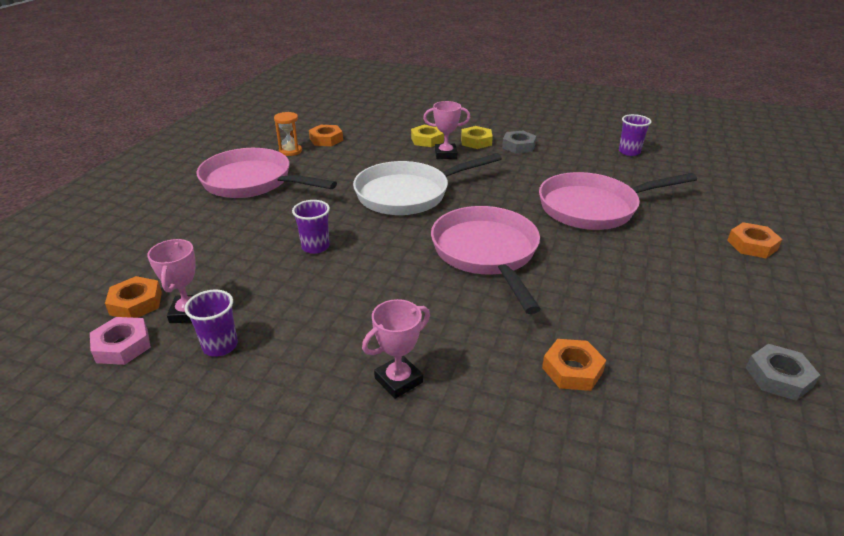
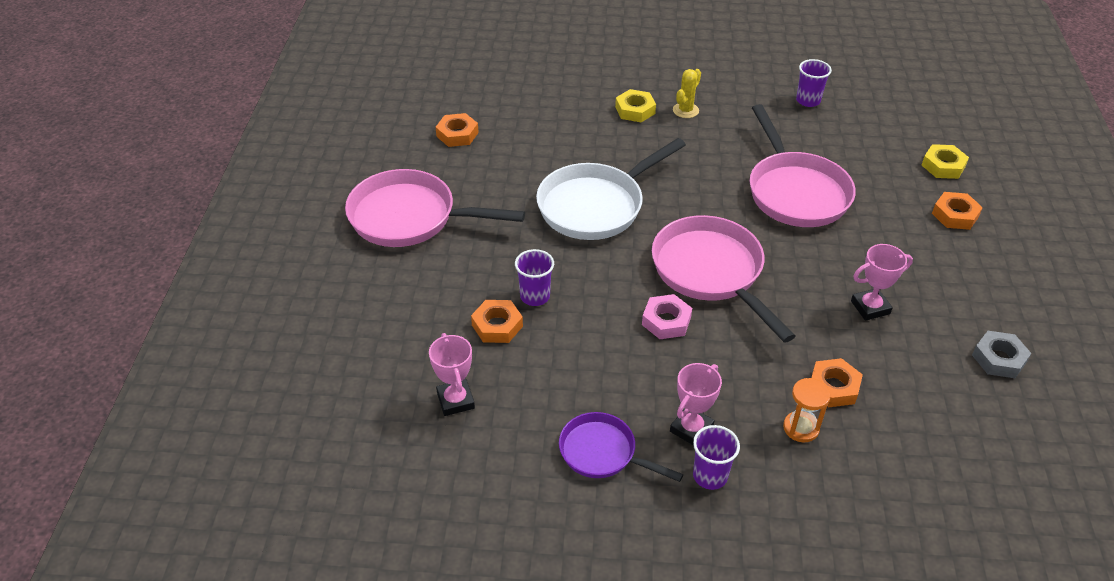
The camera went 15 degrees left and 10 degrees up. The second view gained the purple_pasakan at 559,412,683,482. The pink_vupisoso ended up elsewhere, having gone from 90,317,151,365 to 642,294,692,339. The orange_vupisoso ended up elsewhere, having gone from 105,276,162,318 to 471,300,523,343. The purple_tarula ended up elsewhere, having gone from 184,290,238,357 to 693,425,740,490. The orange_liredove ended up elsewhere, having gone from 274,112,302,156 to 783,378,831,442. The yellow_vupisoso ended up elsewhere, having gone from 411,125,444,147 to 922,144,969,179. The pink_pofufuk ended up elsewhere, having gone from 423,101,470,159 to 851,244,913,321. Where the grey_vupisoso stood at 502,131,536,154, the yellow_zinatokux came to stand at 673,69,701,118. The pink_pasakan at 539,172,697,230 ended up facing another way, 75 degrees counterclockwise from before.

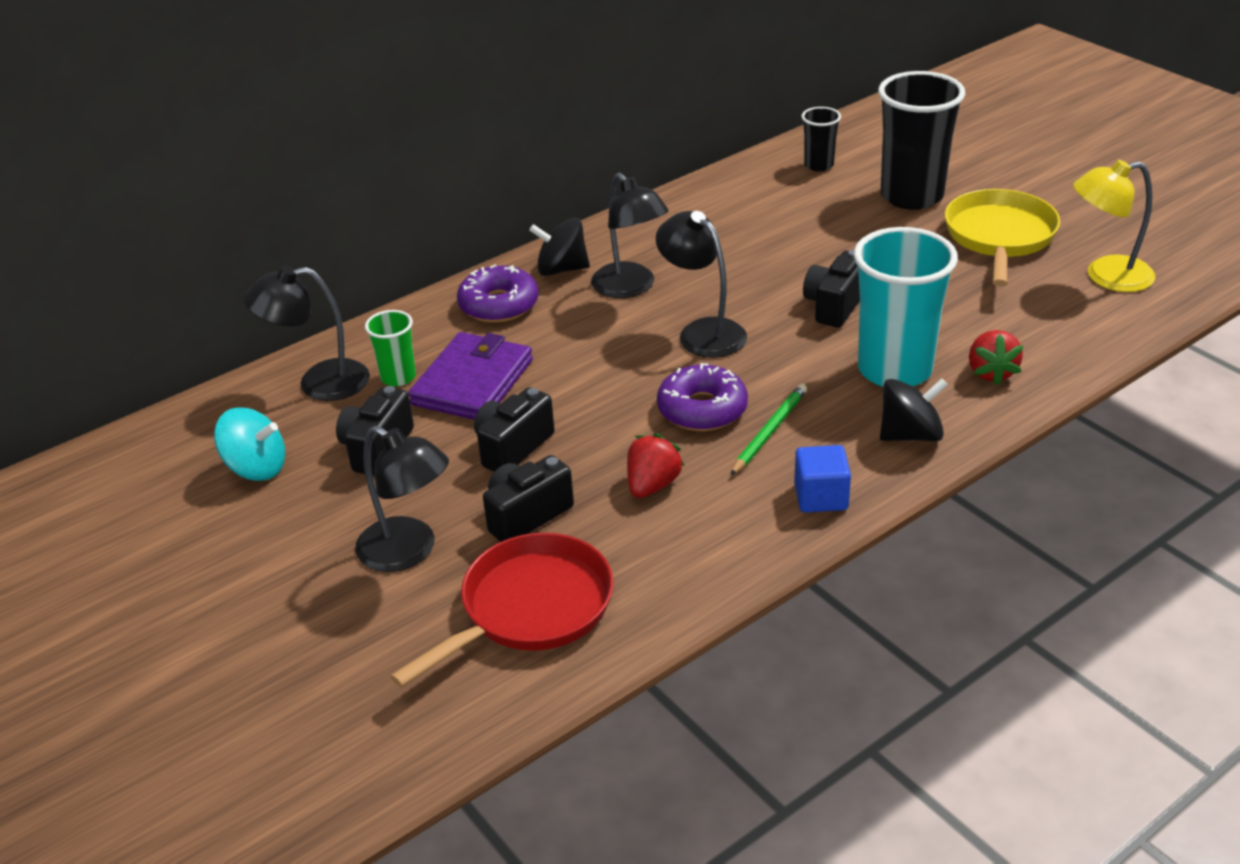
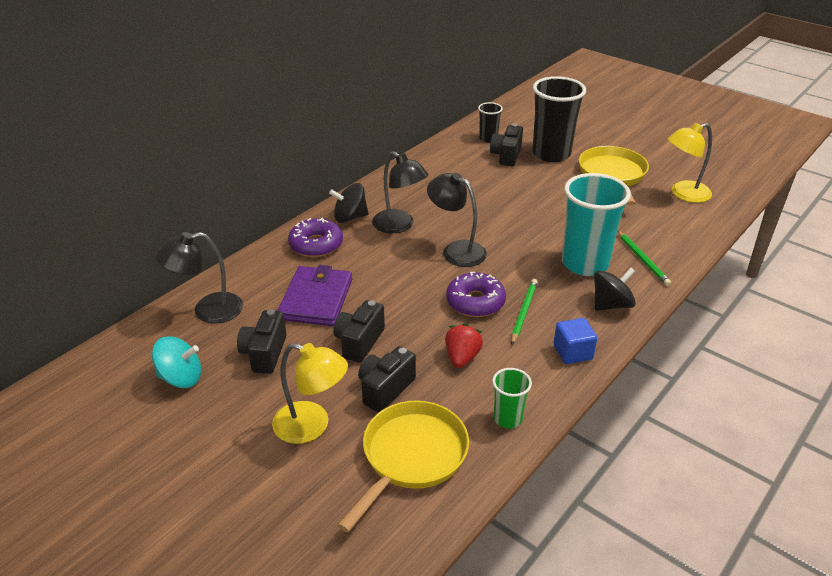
The camera went 15 degrees left and 0 degrees up. The green_tarula ended up elsewhere, having gone from 365,310,416,386 to 492,368,532,428. The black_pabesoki ended up elsewhere, having gone from 803,250,860,327 to 490,124,523,166. Where the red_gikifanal stood at 969,330,1023,386, the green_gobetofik came to stand at 617,231,671,286. What was the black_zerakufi at 355,426,449,572 turned into the yellow_zerakufi at 272,343,348,444. What was the red_pasakan at 390,533,613,688 turned into the yellow_pasakan at 337,401,469,533.

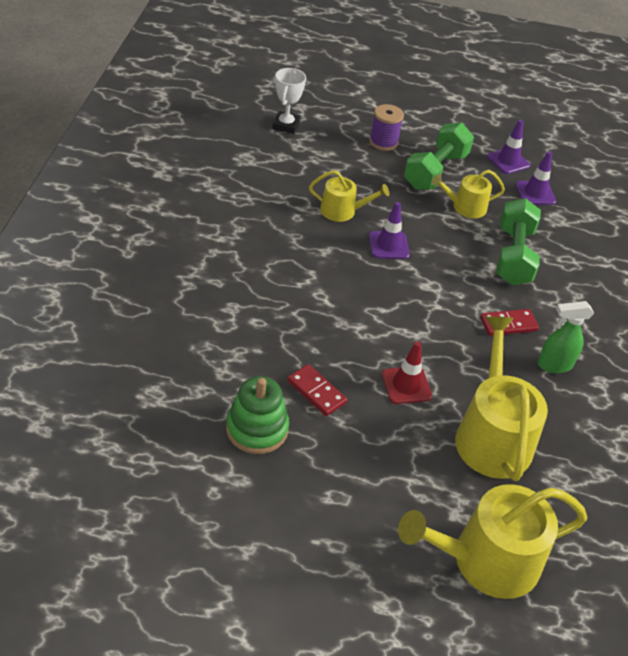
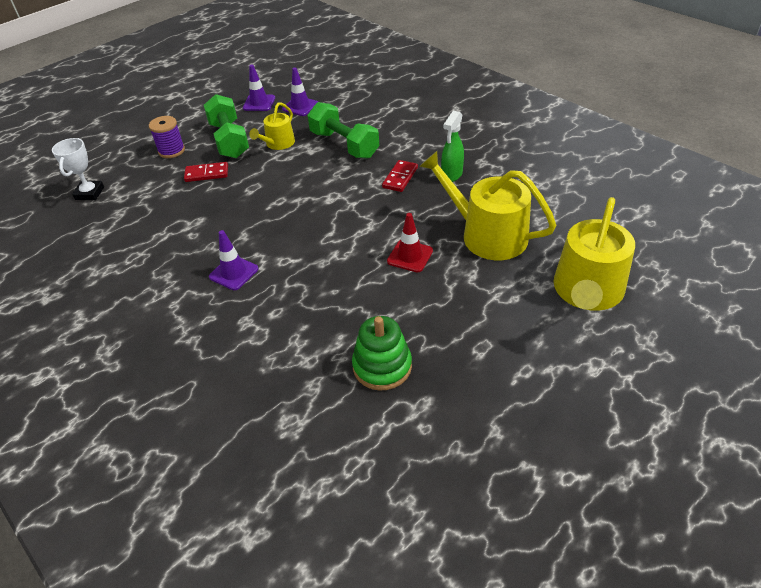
The camera went 45 degrees left and 0 degrees up. The second view lost the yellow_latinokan at 309,170,389,222. The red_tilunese ended up elsewhere, having gone from 287,364,347,416 to 184,162,228,182. The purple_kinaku ended up elsewhere, having gone from 369,202,410,259 to 209,230,259,290. The white_pofufuk at 272,68,306,134 ended up facing another way, 45 degrees clockwise from before.

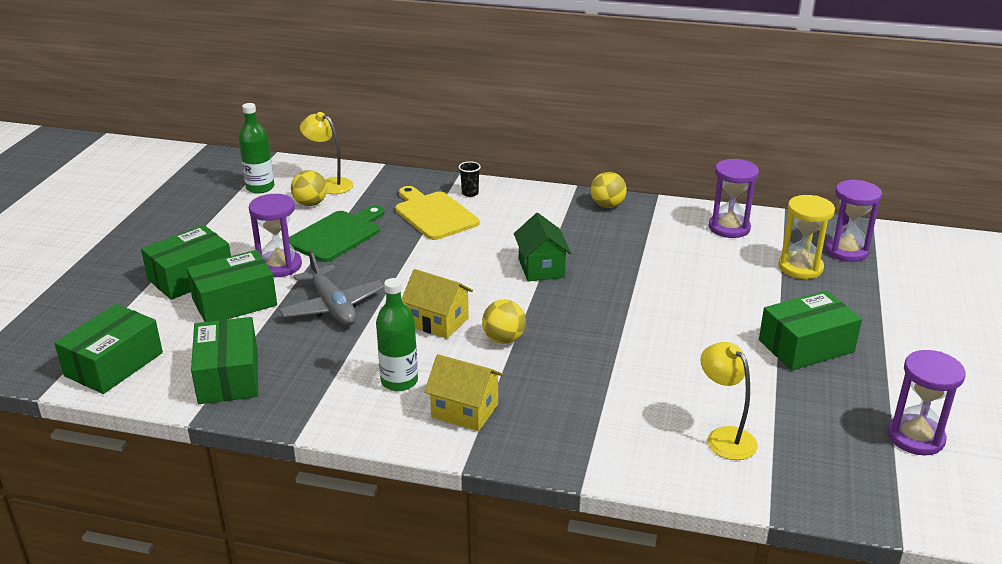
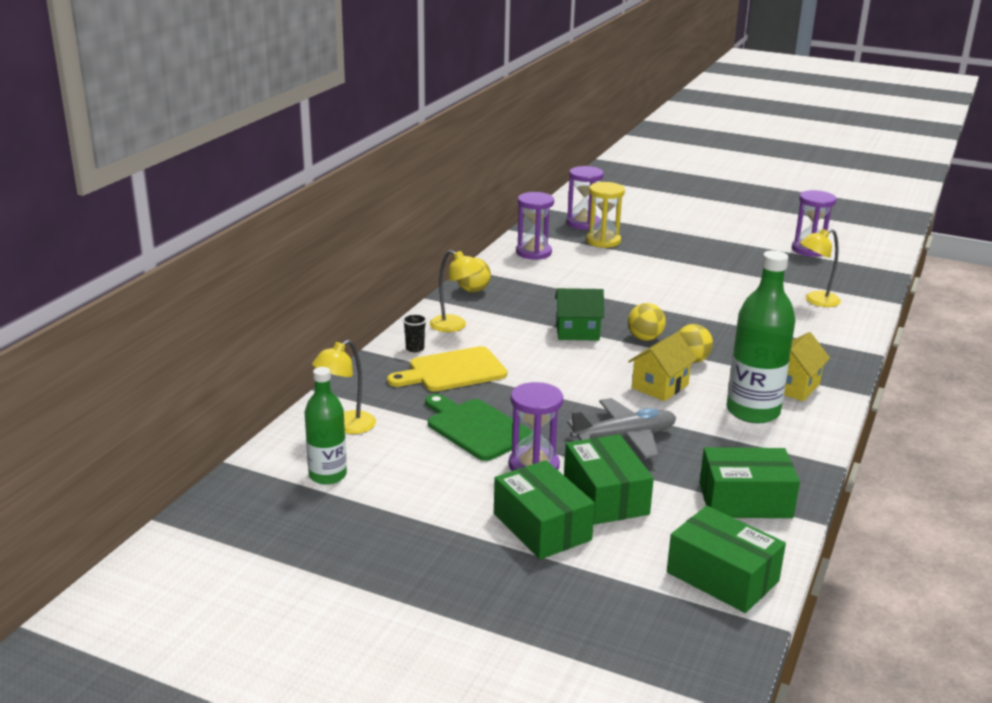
The camera went 80 degrees left and 5 degrees down. The second view lost the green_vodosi at 759,291,862,370. The second view gained the yellow_zerakufi at 429,250,482,332. The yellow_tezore ended up elsewhere, having gone from 291,170,327,206 to 628,303,666,341. The size of the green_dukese at 376,278,418,391 changed by a factor of 1.58.

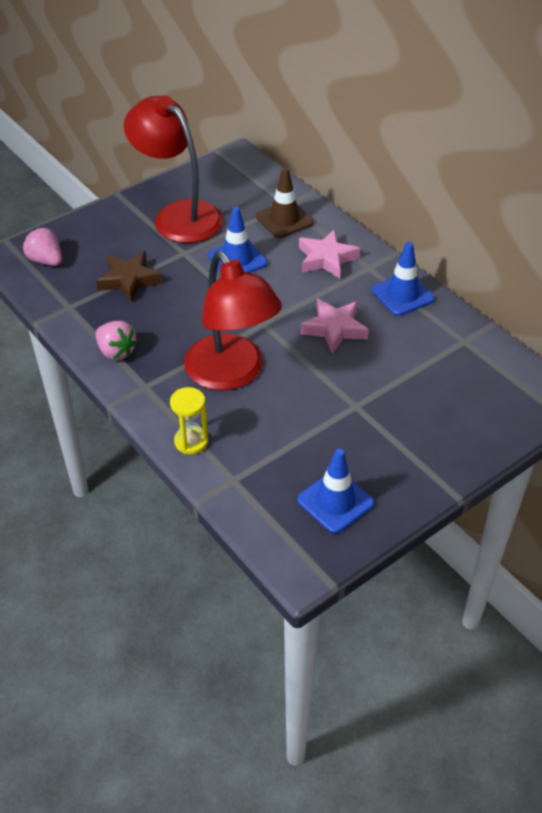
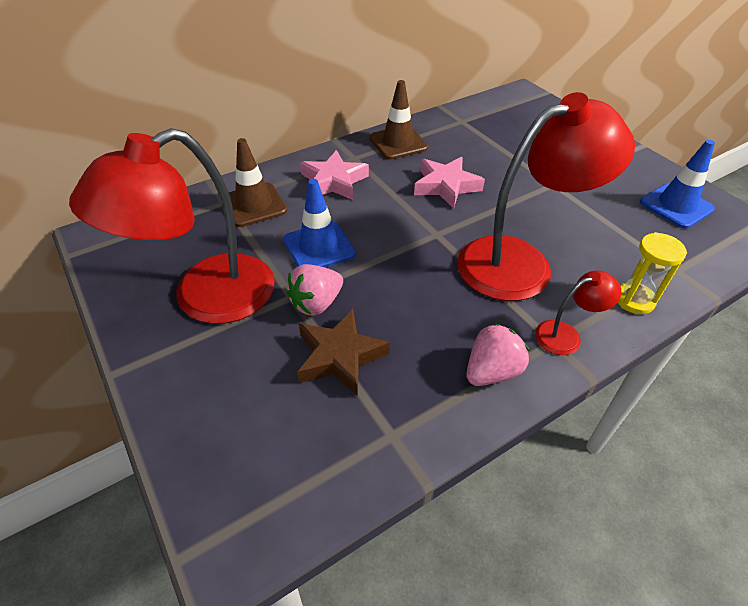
The camera went 85 degrees left and 0 degrees up. The second view gained the red_zerakufi at 535,270,622,355. The pink_gikifanal ended up elsewhere, having gone from 23,228,62,266 to 286,264,343,316. What was the blue_kinaku at 372,241,435,316 turned into the brown_kinaku at 369,80,428,160.

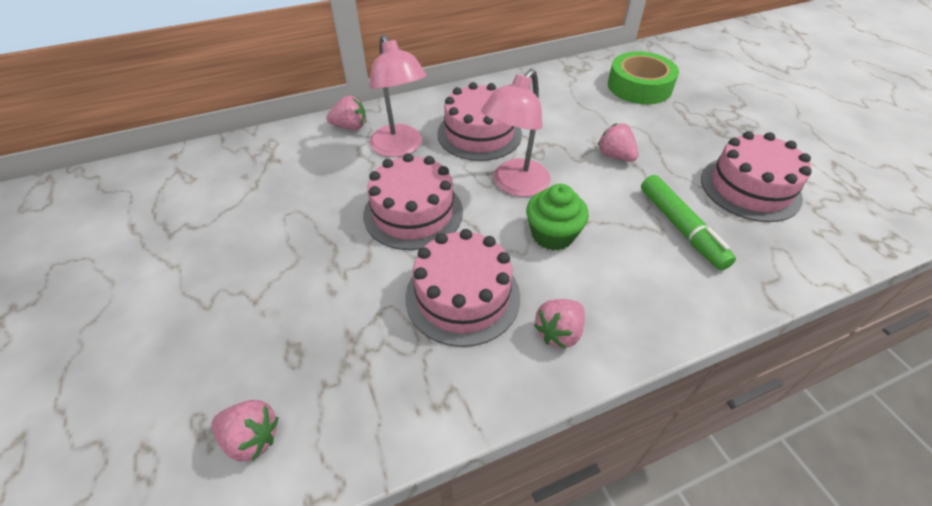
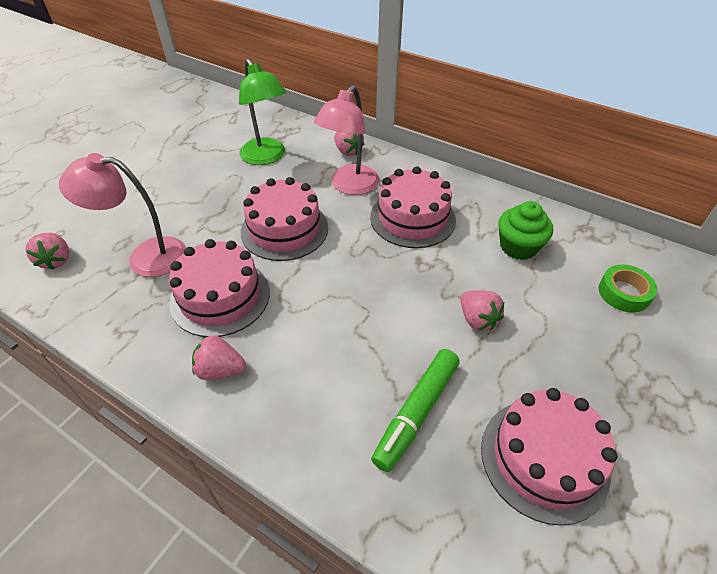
The camera went 55 degrees right and 0 degrees up. The second view gained the green_zerakufi at 239,59,286,165. The pink_zerakufi ended up elsewhere, having gone from 481,69,551,197 to 59,153,186,277. The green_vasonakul ended up elsewhere, having gone from 526,184,589,251 to 498,201,553,260. The pink_gikifanal at 598,123,639,162 ended up facing another way, 135 degrees clockwise from before. The size of the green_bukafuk at 608,51,679,104 changed by a factor of 0.60.

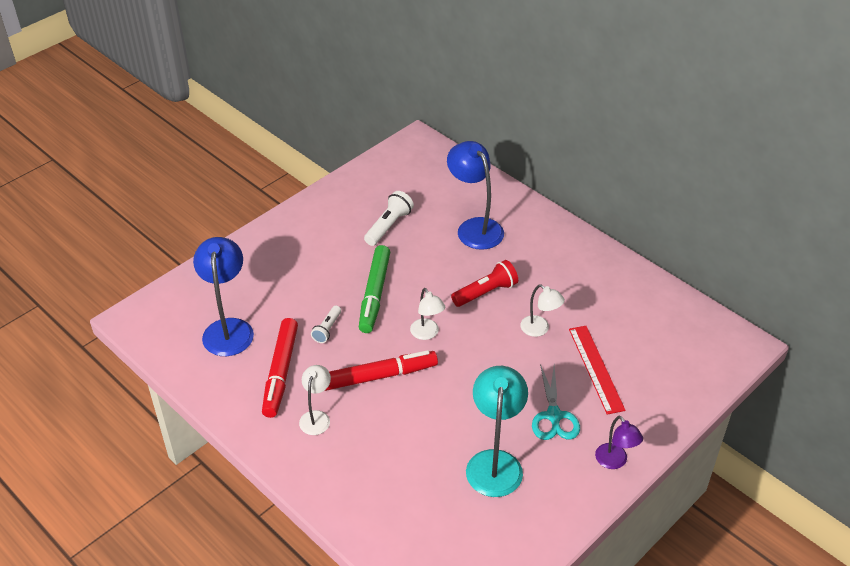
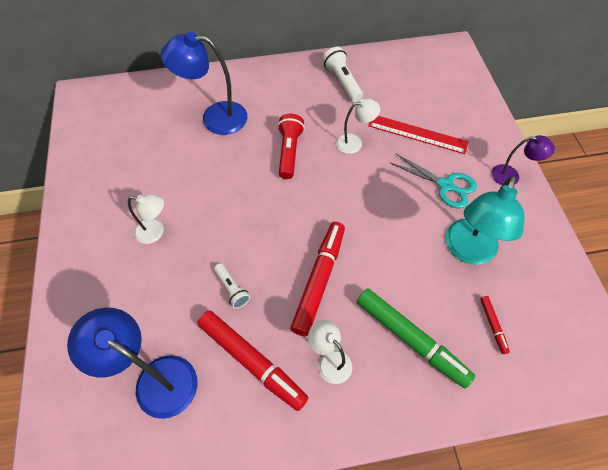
The camera went 55 degrees left and 15 degrees up. The second view gained the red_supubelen at 480,296,510,354. The green_supubelen ended up elsewhere, having gone from 359,245,390,333 to 357,289,475,389. The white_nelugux ended up elsewhere, having gone from 364,191,414,246 to 322,47,363,102. The white_zerakufi ended up elsewhere, having gone from 410,288,445,340 to 128,194,164,244. The turquoise_zerakufi at 466,366,528,497 ended up facing another way, 105 degrees counterclockwise from before.

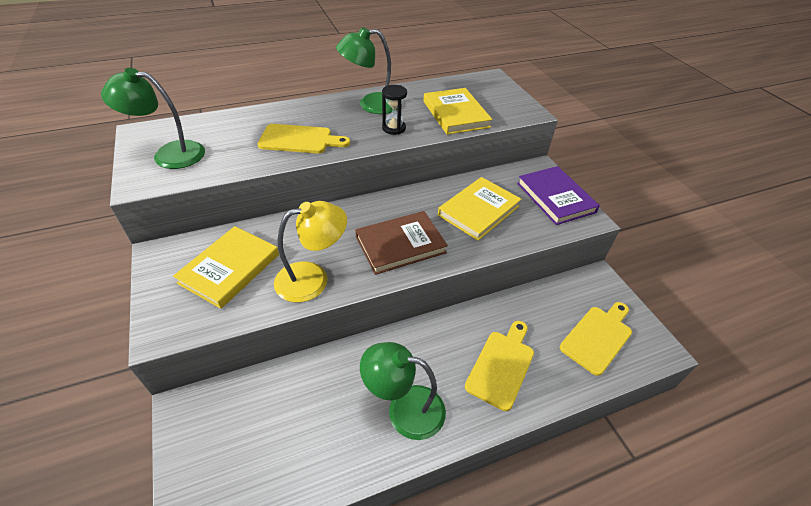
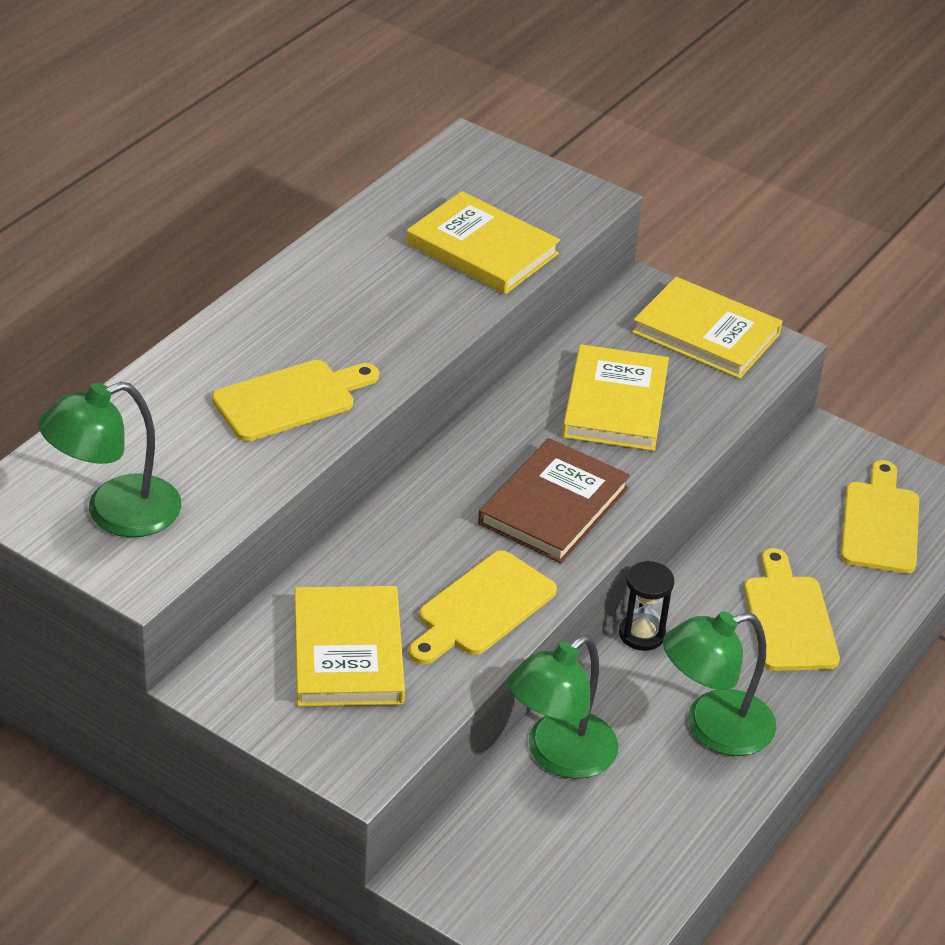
The camera went 35 degrees left and 5 degrees down. The green_zerakufi ended up elsewhere, having gone from 336,27,398,114 to 507,635,618,779. The black_liredove ended up elsewhere, having gone from 382,85,407,135 to 619,561,674,651. Where the yellow_zerakufi stood at 274,201,347,302, the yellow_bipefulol came to stand at 409,551,557,664. What was the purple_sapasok at 517,166,600,225 turned into the yellow_sapasok at 632,277,783,379.

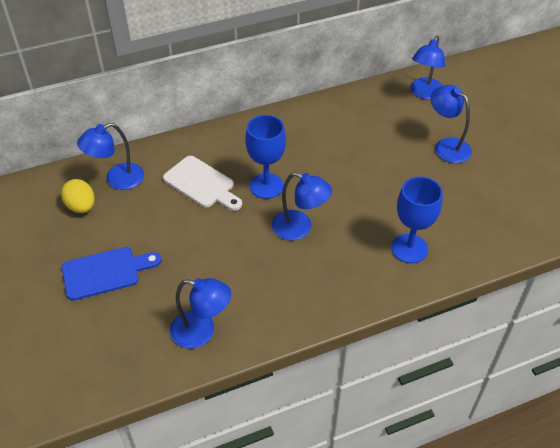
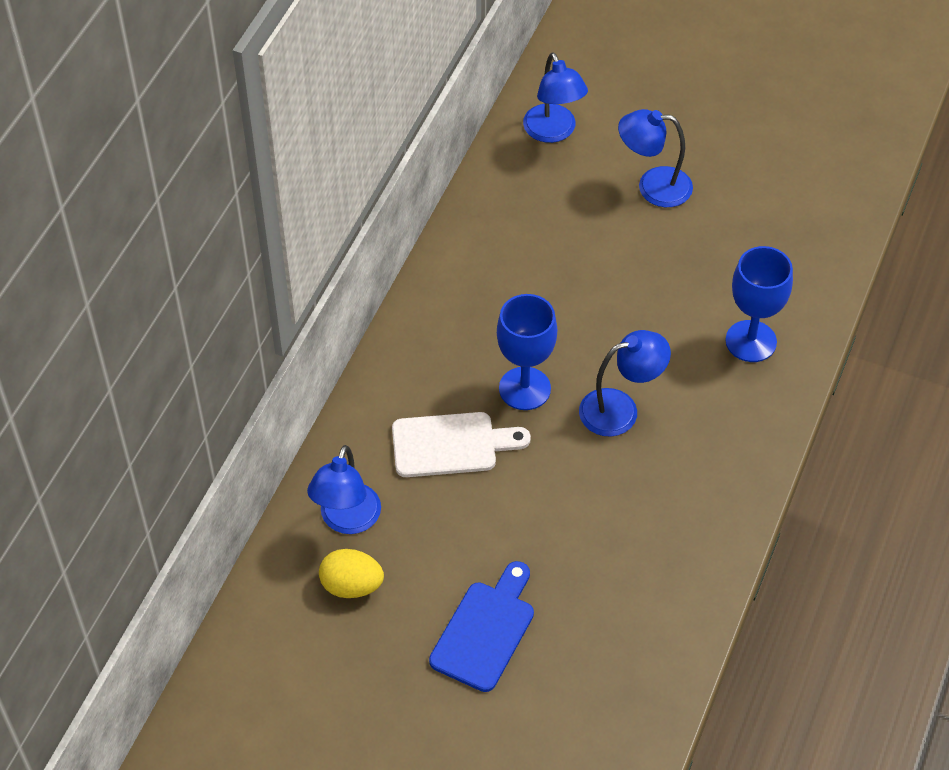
The camera went 45 degrees left and 5 degrees up. The second view lost the blue_zerakufi at 170,278,231,349.

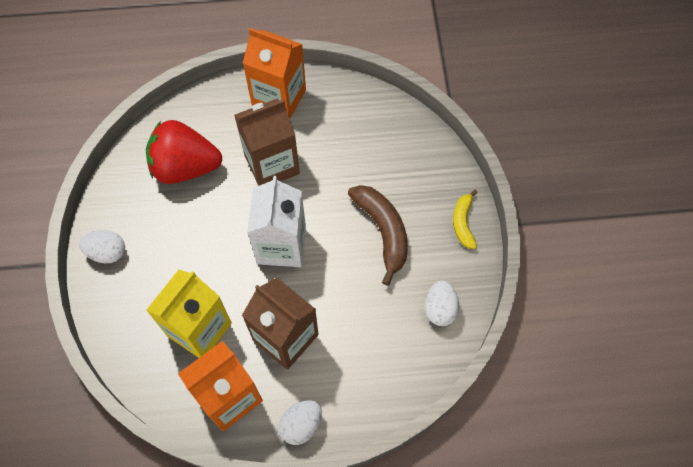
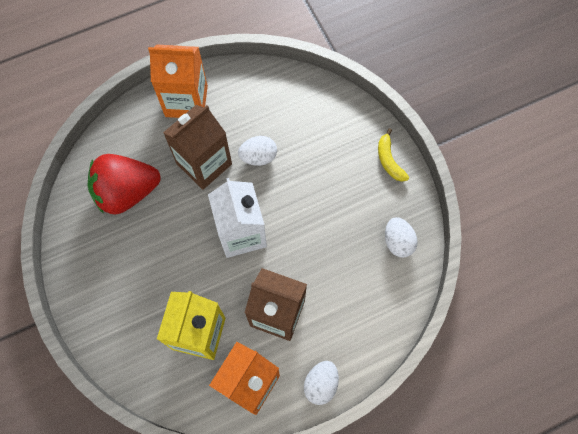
The camera went 20 degrees left and 5 degrees up. The second view lost the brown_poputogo at 348,185,408,286. The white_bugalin ended up elsewhere, having gone from 79,230,125,264 to 238,136,277,166.

